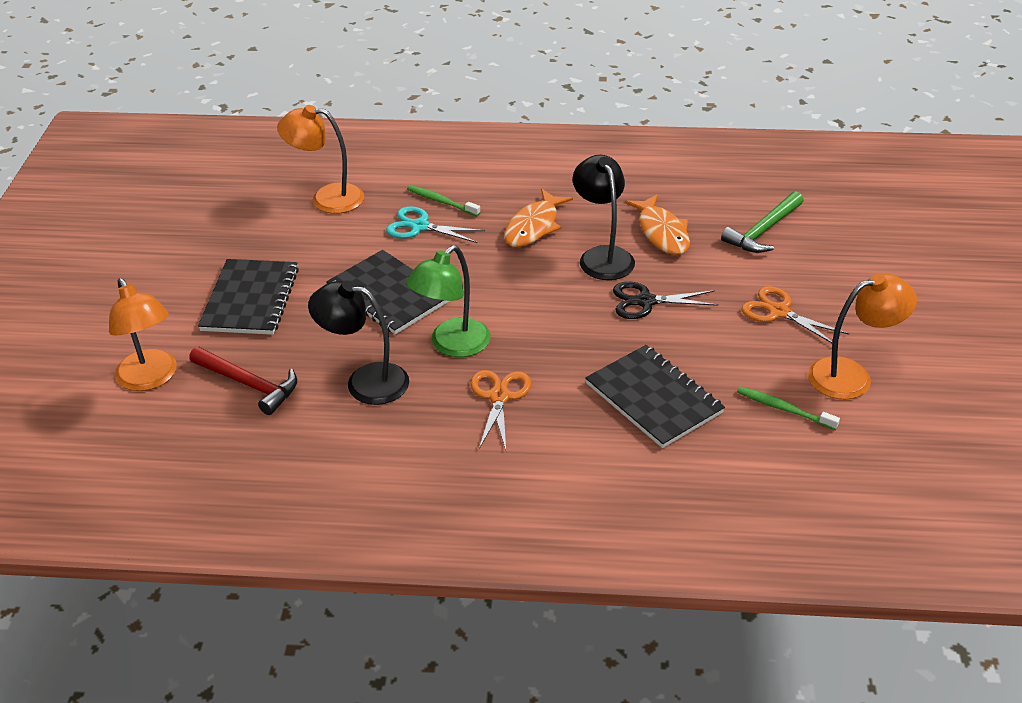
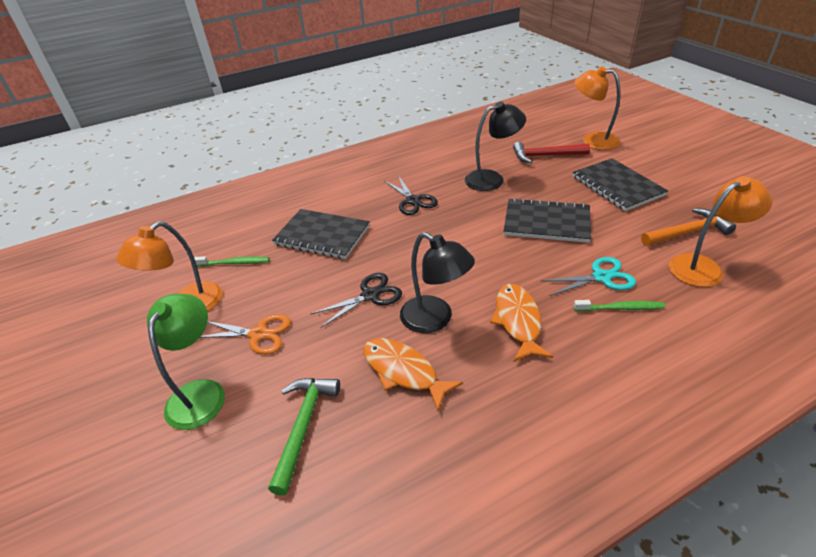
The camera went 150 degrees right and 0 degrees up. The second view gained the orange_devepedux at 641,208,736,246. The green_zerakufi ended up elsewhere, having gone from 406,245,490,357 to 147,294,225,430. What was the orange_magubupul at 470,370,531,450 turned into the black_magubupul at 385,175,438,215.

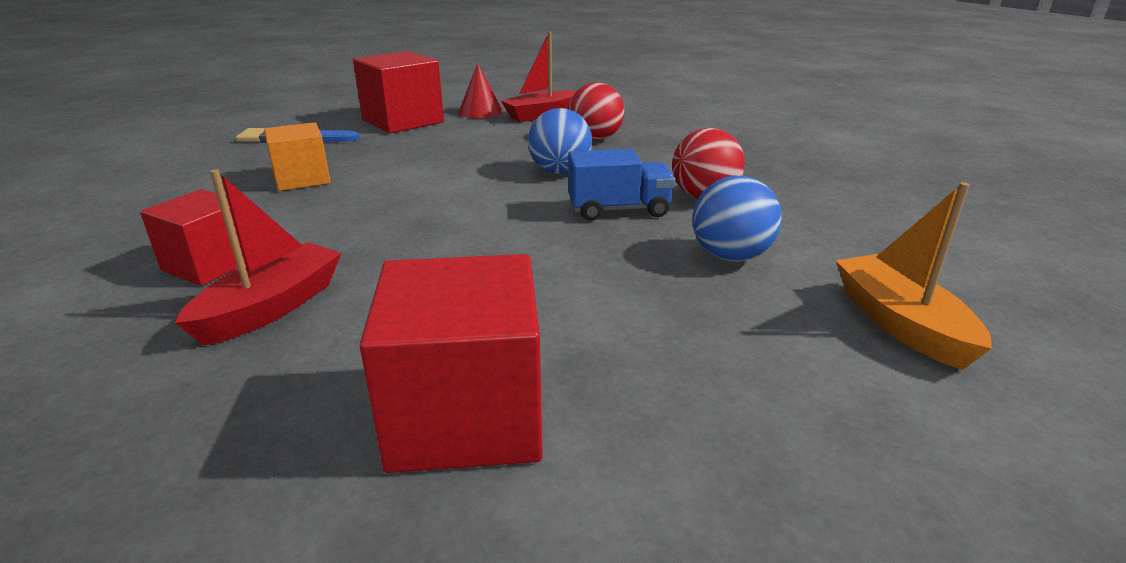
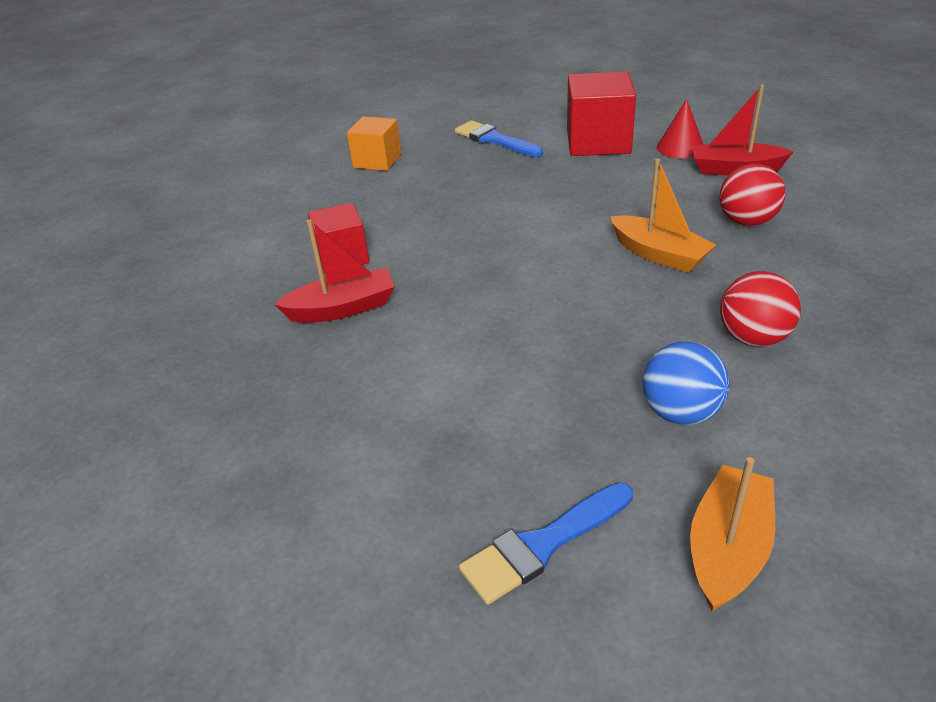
The camera went 45 degrees right and 10 degrees up. The second view lost the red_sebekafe at 360,254,543,473. The second view lost the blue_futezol at 568,149,675,221. The second view gained the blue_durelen at 459,482,633,605. The orange_sebekafe ended up elsewhere, having gone from 264,122,331,191 to 347,116,401,171. Where the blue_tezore stood at 528,108,592,174, the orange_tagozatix came to stand at 610,159,716,273.

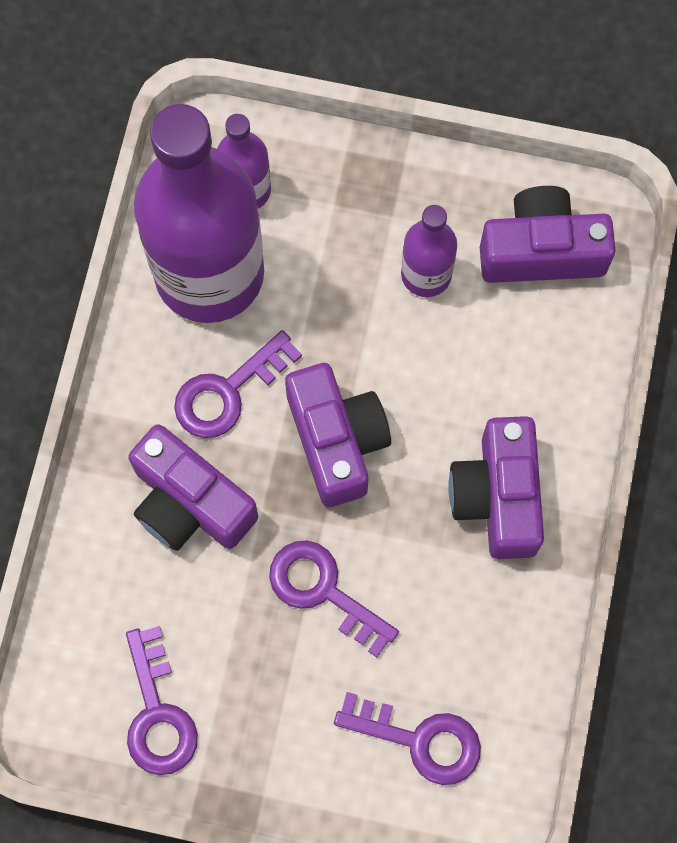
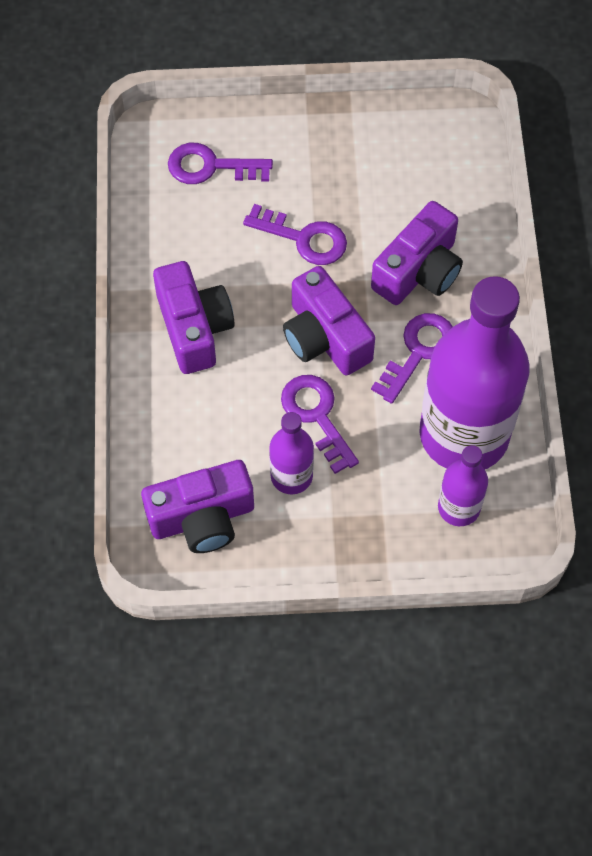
The camera went 165 degrees right and 10 degrees down. The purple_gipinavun ended up elsewhere, having gone from 126,626,198,775 to 281,375,359,474. The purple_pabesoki at 128,424,258,551 ended up facing another way, 105 degrees clockwise from before.

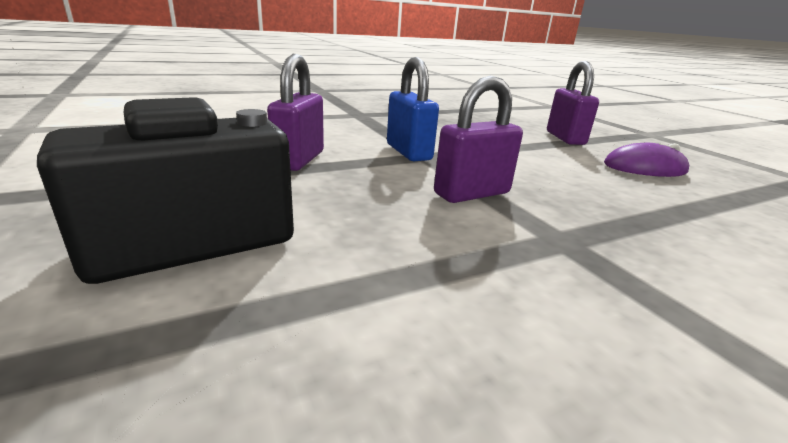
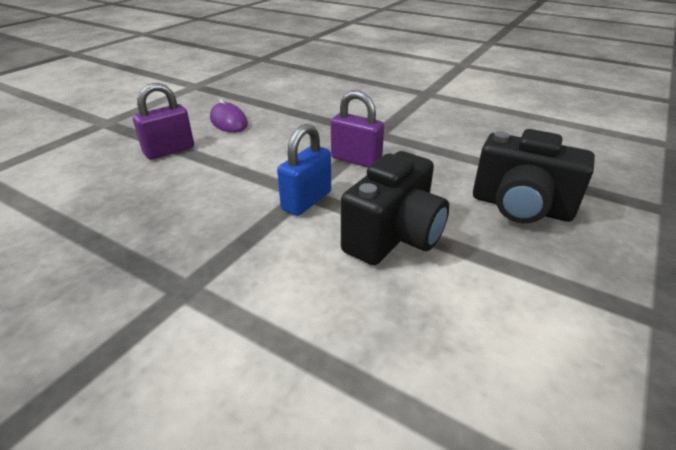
The camera went 120 degrees left and 10 degrees up. Where the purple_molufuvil stood at 267,54,324,171, the black_pabesoki came to stand at 341,151,449,265.

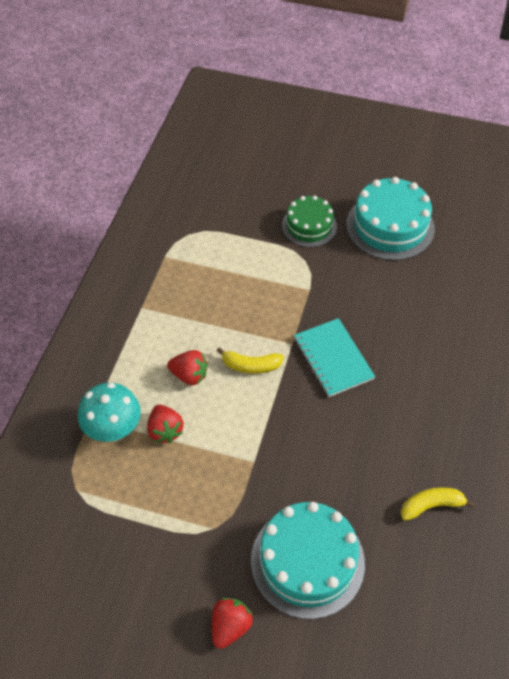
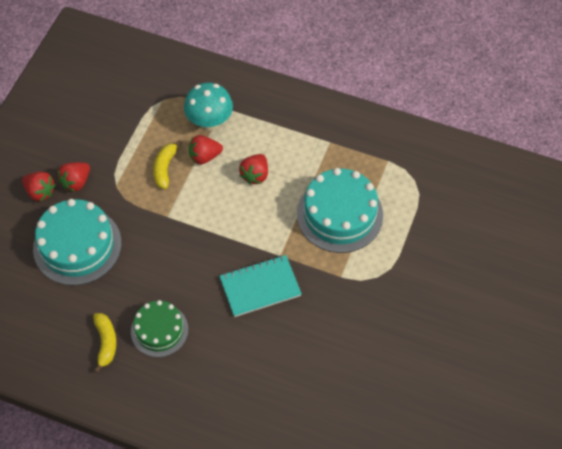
The camera went 95 degrees right and 5 degrees up. The second view gained the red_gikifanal at 58,162,90,192. The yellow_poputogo ended up elsewhere, having gone from 216,347,284,374 to 153,141,182,189. The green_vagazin ended up elsewhere, having gone from 282,196,337,247 to 131,300,188,357. The turquoise_vagazin ended up elsewhere, having gone from 346,177,435,261 to 297,168,383,253.

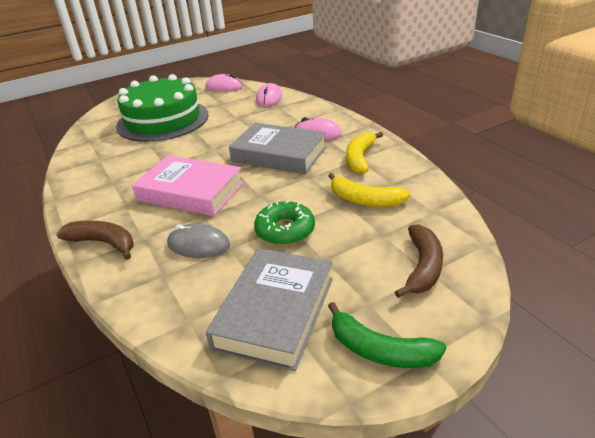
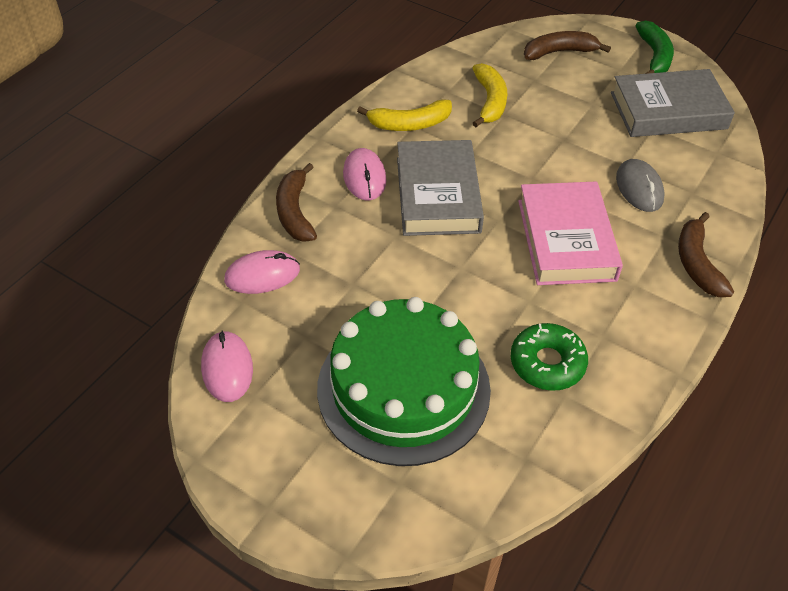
The camera went 120 degrees left and 15 degrees up. The second view gained the brown_poputogo at 276,163,317,242. The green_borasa ended up elsewhere, having gone from 254,200,315,245 to 511,323,588,391.

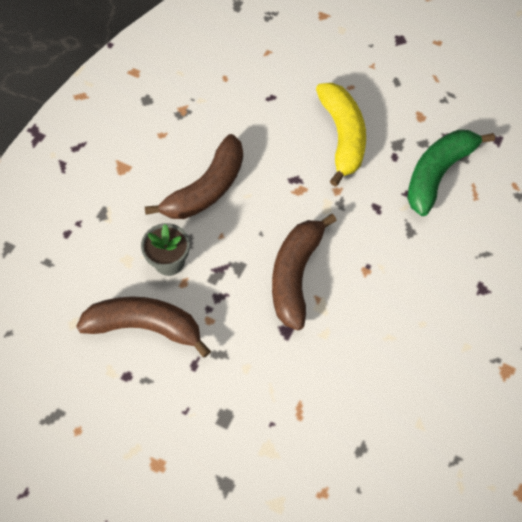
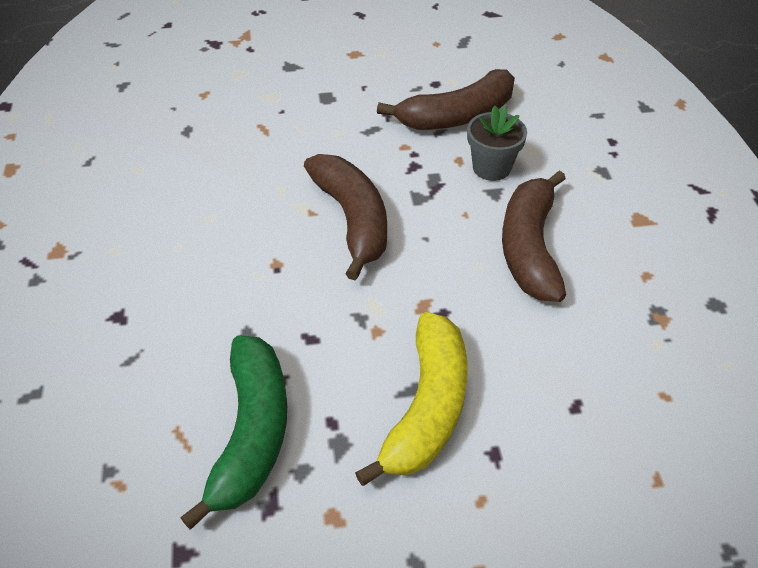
The camera went 145 degrees right and 15 degrees down. The yellow_poputogo at 316,83,366,187 ended up facing another way, 120 degrees counterclockwise from before.

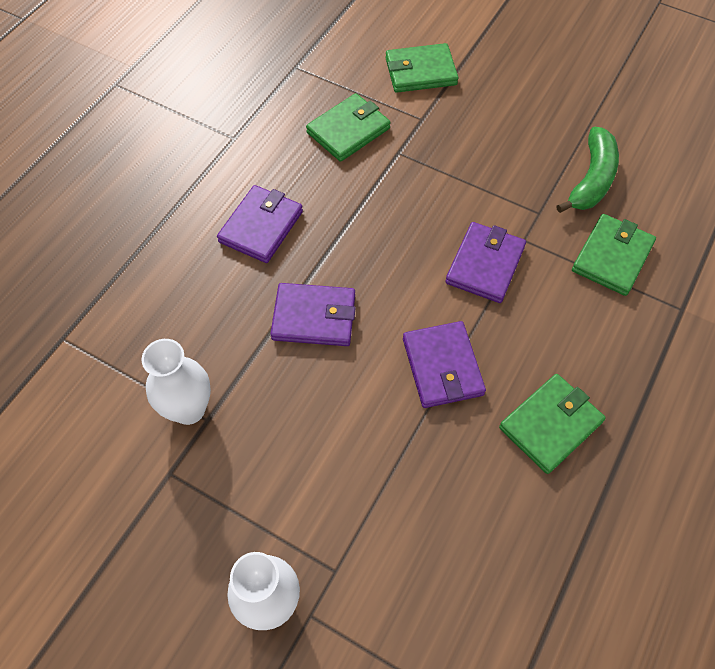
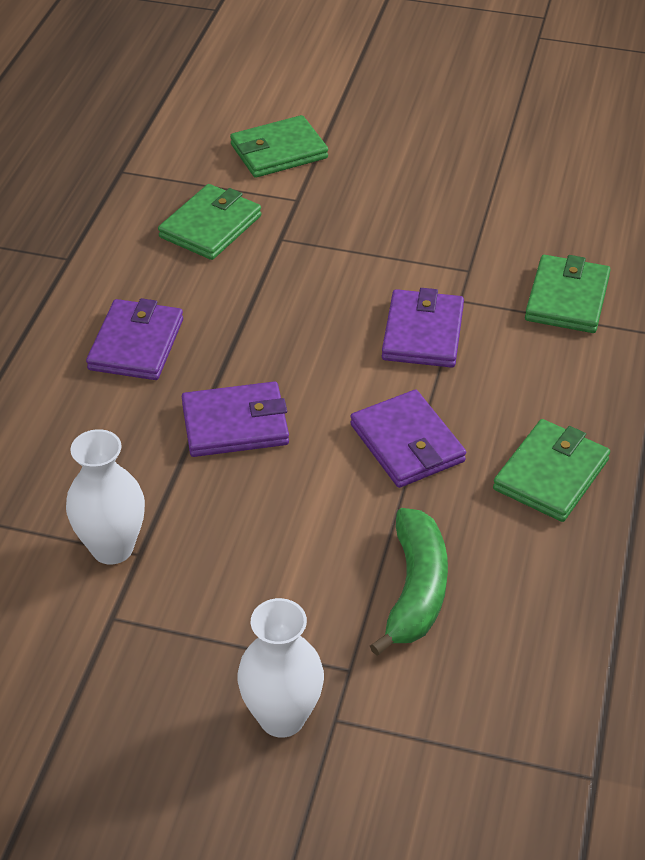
The camera went 15 degrees left and 15 degrees down. The green_poputogo ended up elsewhere, having gone from 556,127,619,213 to 370,508,448,656.

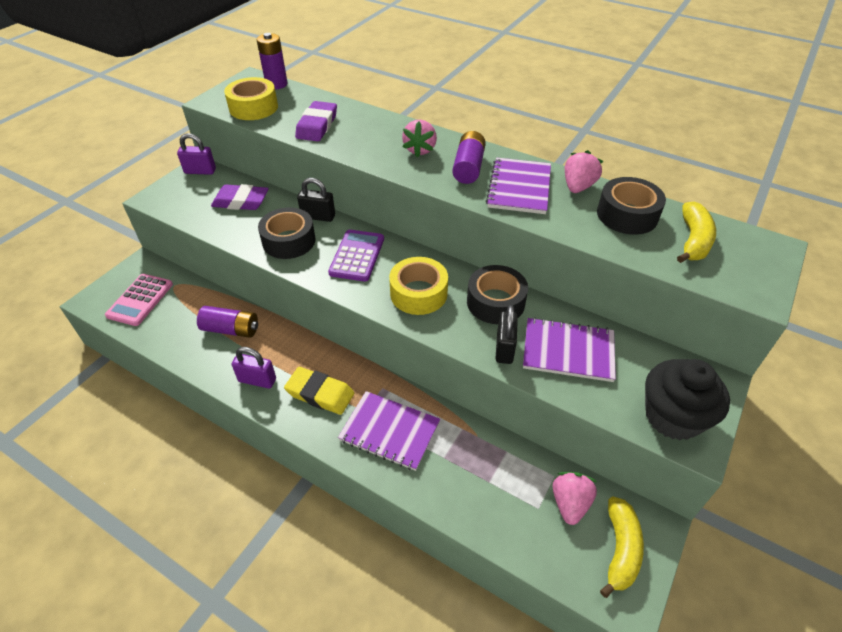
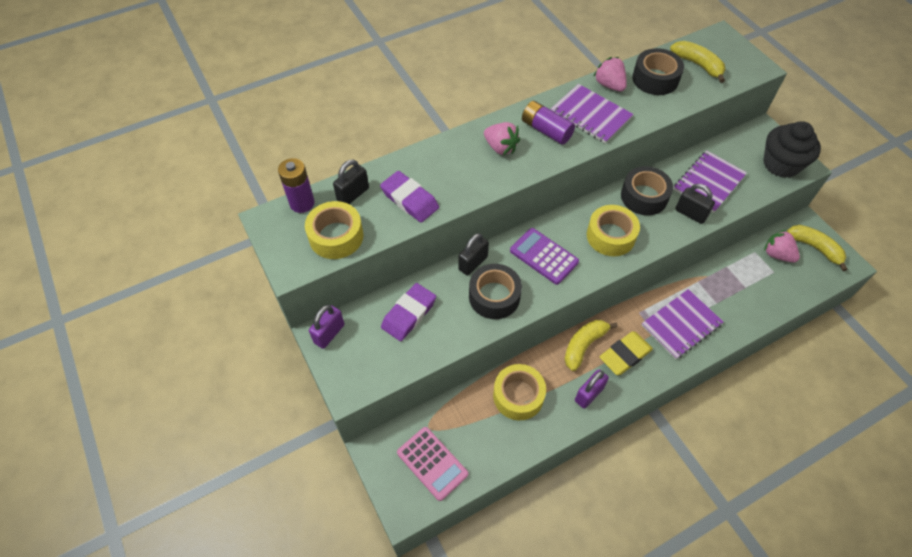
The camera went 60 degrees left and 10 degrees up. The second view gained the black_molufuvil at 333,159,369,204. The second view gained the yellow_poputogo at 564,320,618,371. Where the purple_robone stood at 197,306,258,338, the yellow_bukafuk came to stand at 493,364,546,420.

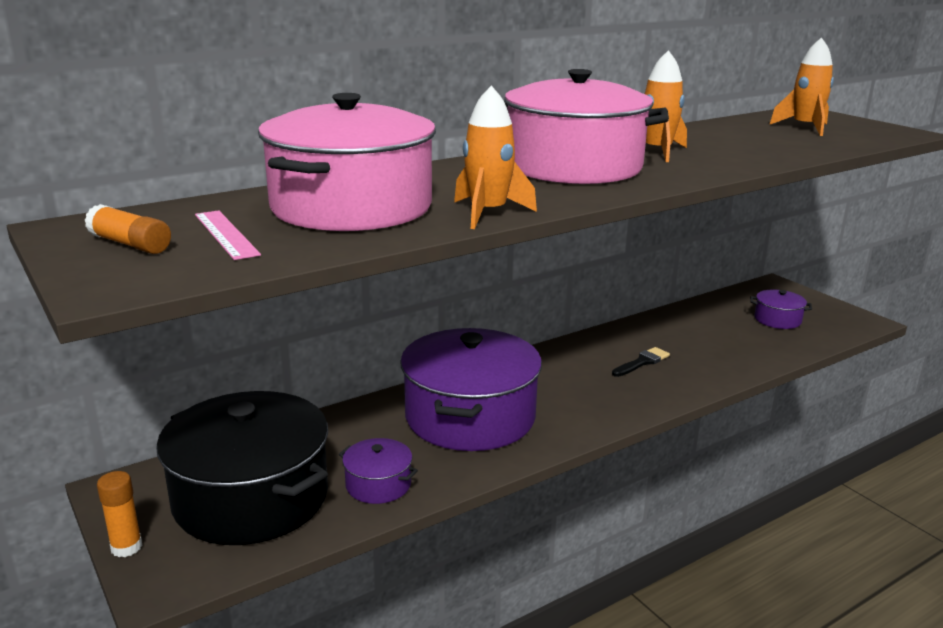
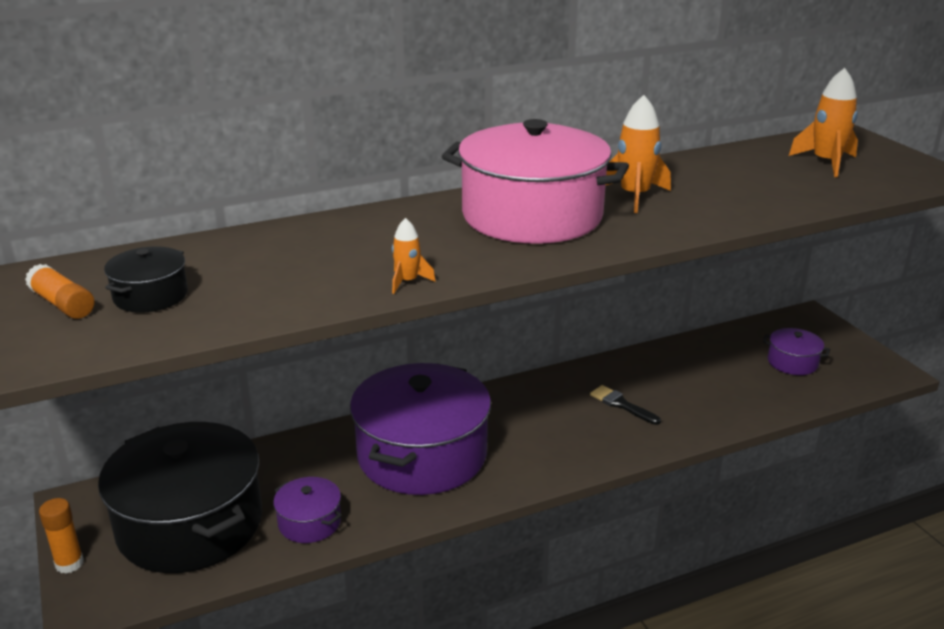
The camera went 10 degrees right and 5 degrees up. The second view lost the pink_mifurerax at 258,93,436,231. Where the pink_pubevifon stood at 195,210,261,260, the black_mifurerax came to stand at 104,246,188,313. The black_durelen at 612,347,670,377 ended up facing another way, 105 degrees counterclockwise from before. The size of the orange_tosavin at 454,85,537,229 changed by a factor of 0.56.

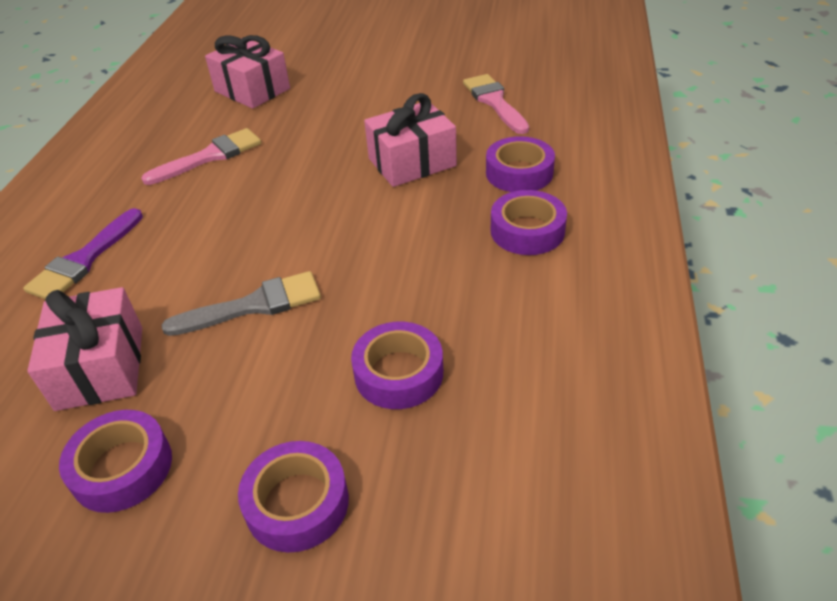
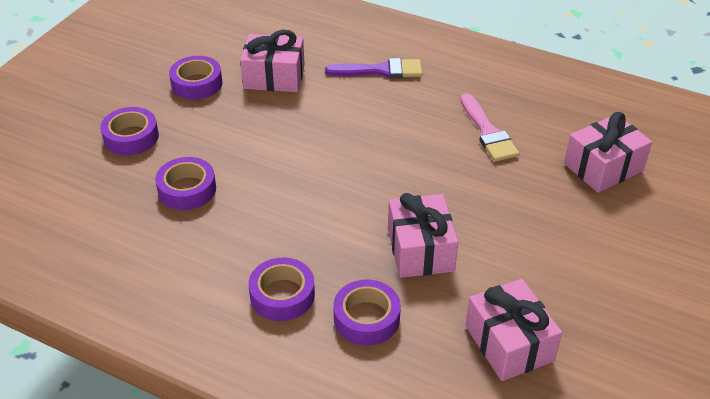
The camera went 105 degrees right and 0 degrees up. The second view lost the grey_durelen at 161,271,321,336. Where the pink_durelen stood at 463,74,529,134, the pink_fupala came to stand at 465,279,562,381. The purple_durelen at 23,208,143,300 ended up facing another way, 135 degrees clockwise from before.

